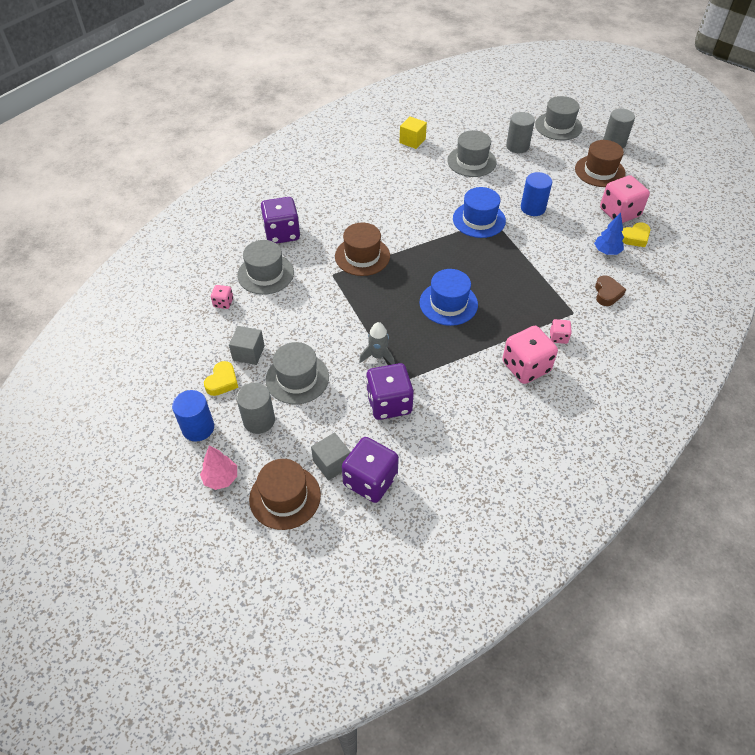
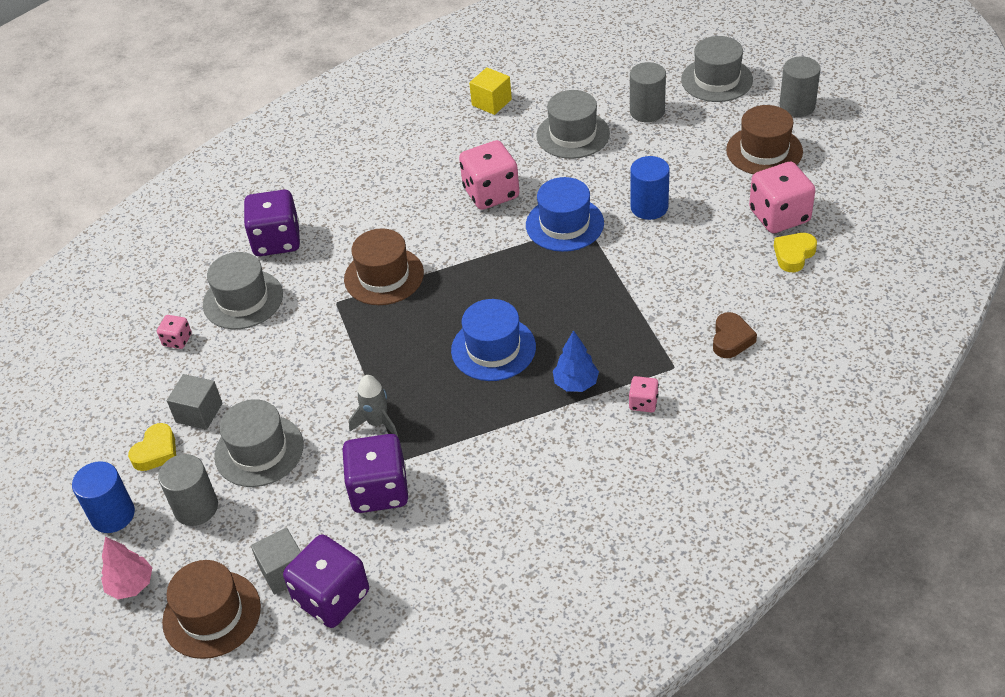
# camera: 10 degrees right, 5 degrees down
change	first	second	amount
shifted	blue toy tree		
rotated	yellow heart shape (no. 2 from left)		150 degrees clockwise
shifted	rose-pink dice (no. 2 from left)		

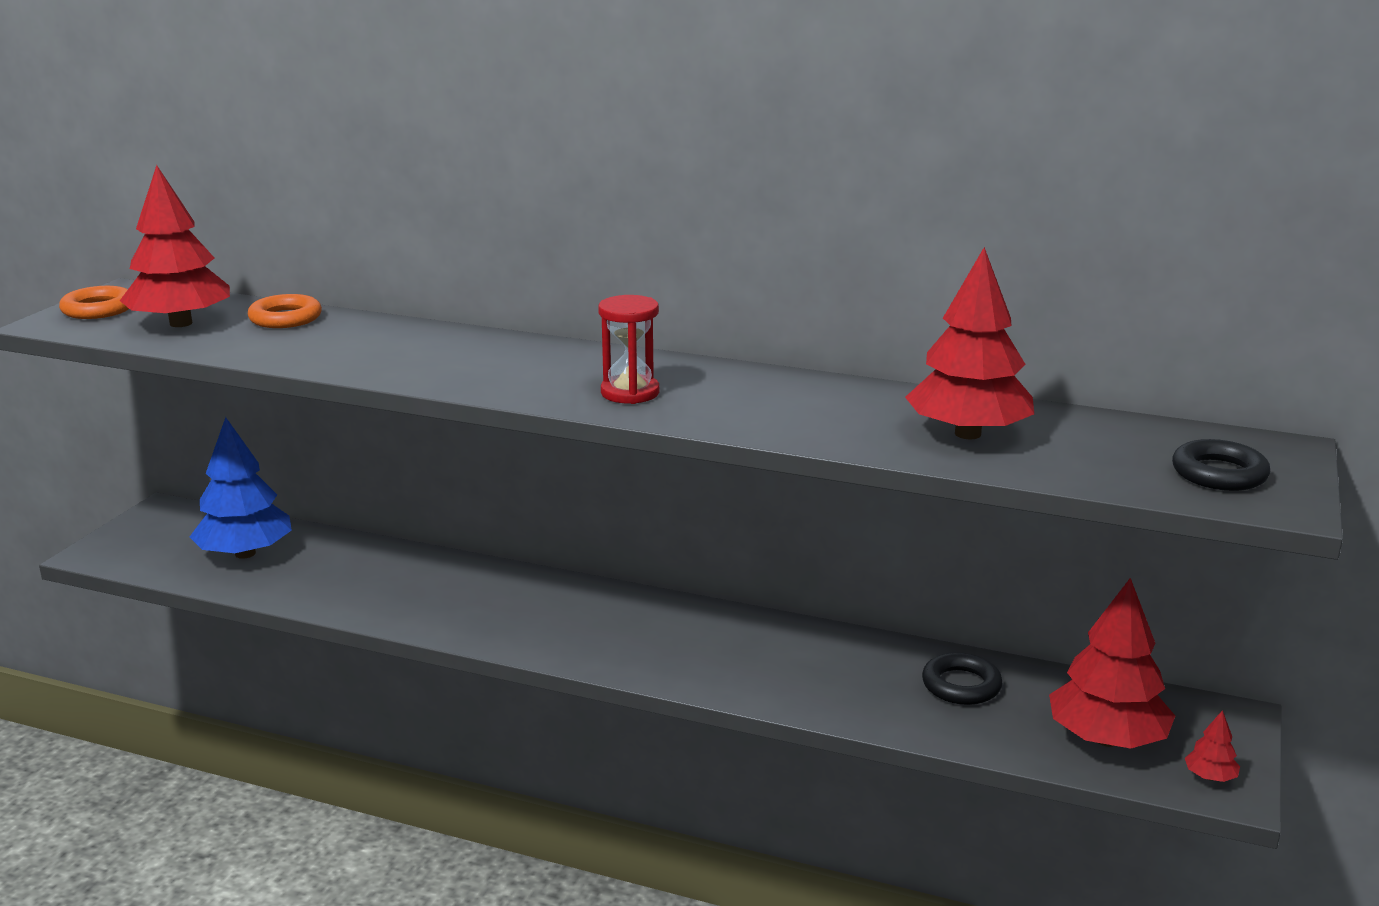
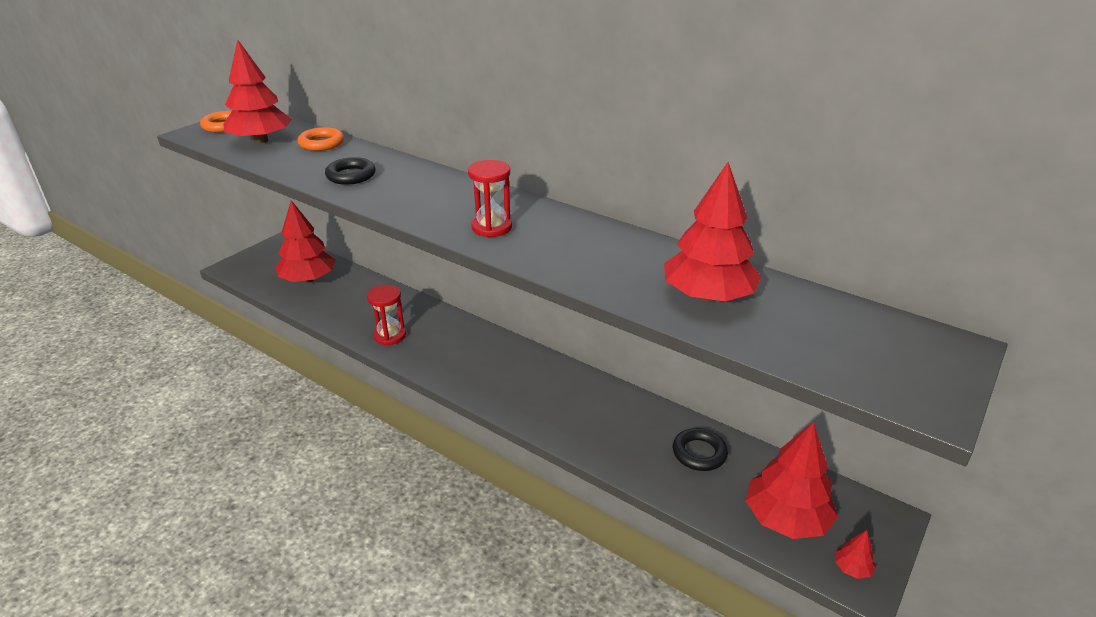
# camera: 15 degrees right, 10 degrees up
change	first	second	amount
repainted	blue toy tree	red toy tree (no. 2 from left)	
shifted	ebony torus (no. 2 from left in the first image)	ebony torus (no. 1 from left)	
new		red sand timer (no. 1 from left)	

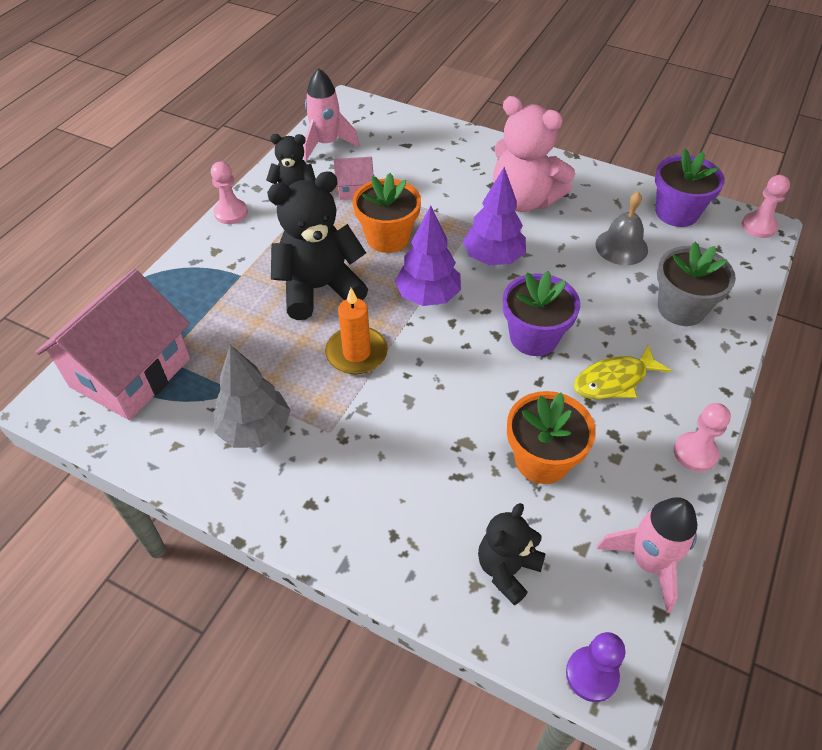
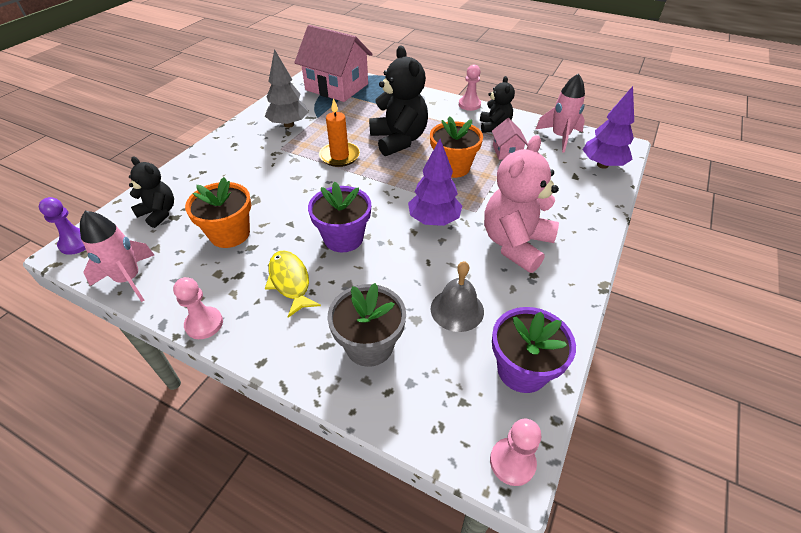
# camera: 90 degrees right, 5 degrees down
change	first	second	amount
shifted	purple toy tree (no. 1 from left in the first image)	purple toy tree (no. 2 from left)	

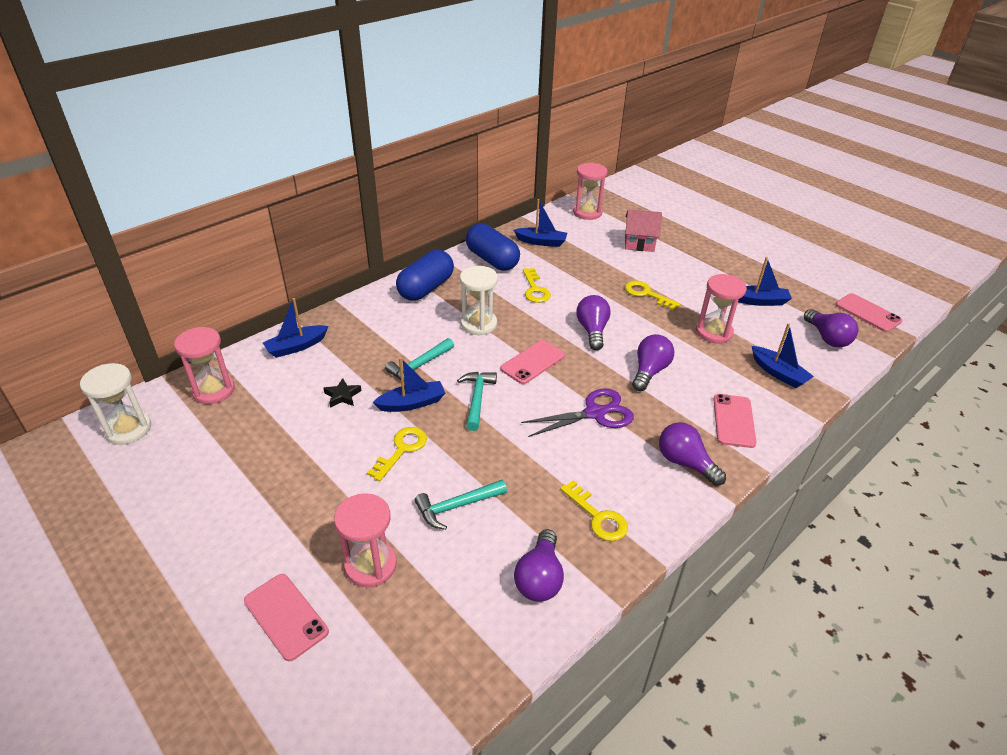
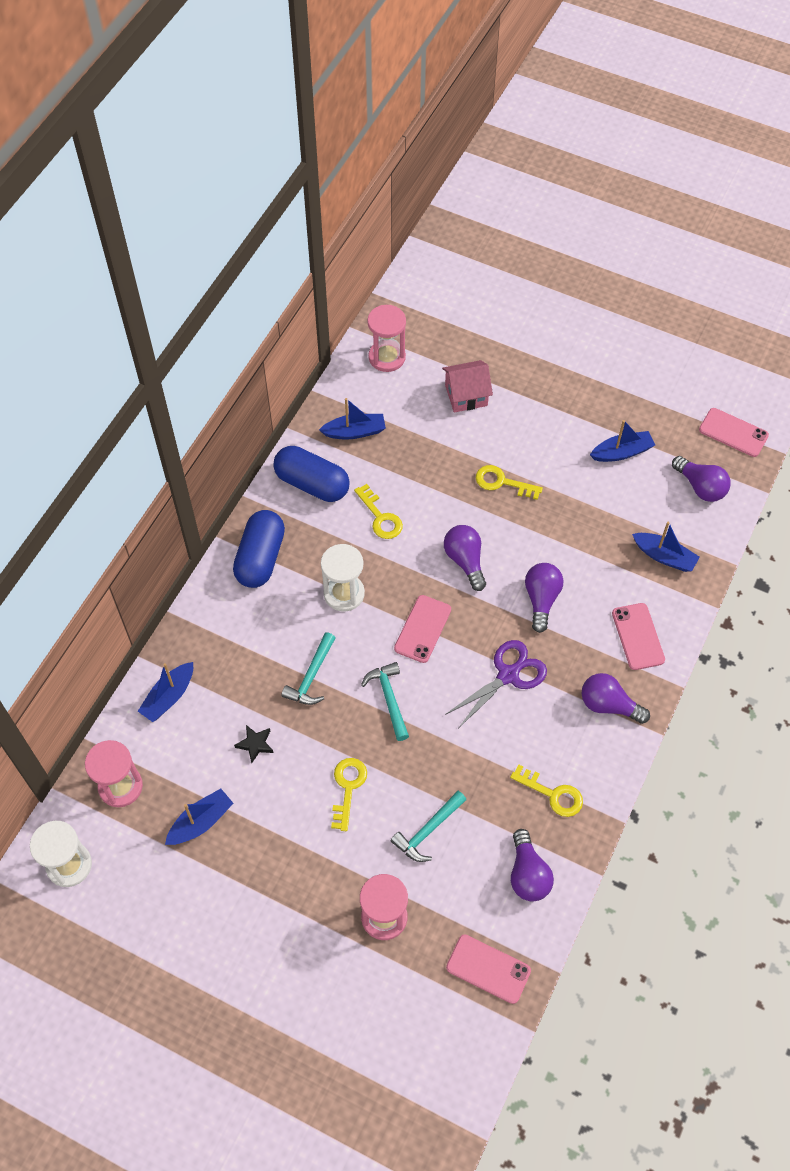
# camera: 20 degrees left, 20 degrees up
change	first	second	amount
gone	rose-pink sand timer (no. 4 from left)		
shifted	blue toy boat (no. 2 from left)		
shifted	rose-pink phone (no. 1 from left in the first image)	rose-pink phone (no. 2 from left)	

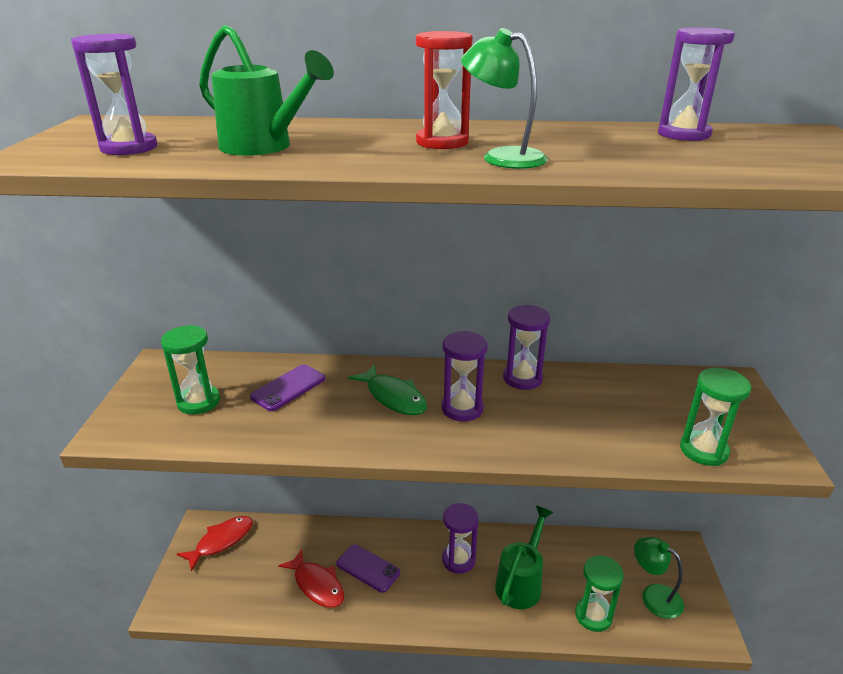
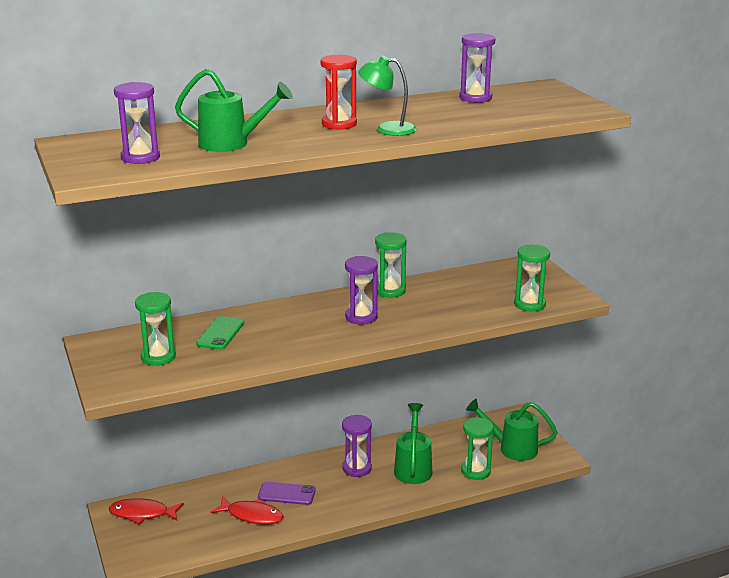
# camera: 25 degrees left, 5 degrees down
change	first	second	amount
repainted	purple sand timer (no. 4 from left)	emerald sand timer (no. 2 from left)	
repainted	purple phone (no. 1 from left)	emerald phone	
gone	emerald fish figure		
rotated	red fish figure (no. 1 from left)		105 degrees counterclockwise
swapped	emerald desk lamp (no. 2 from left)	emerald watering pot (no. 3 from left)	

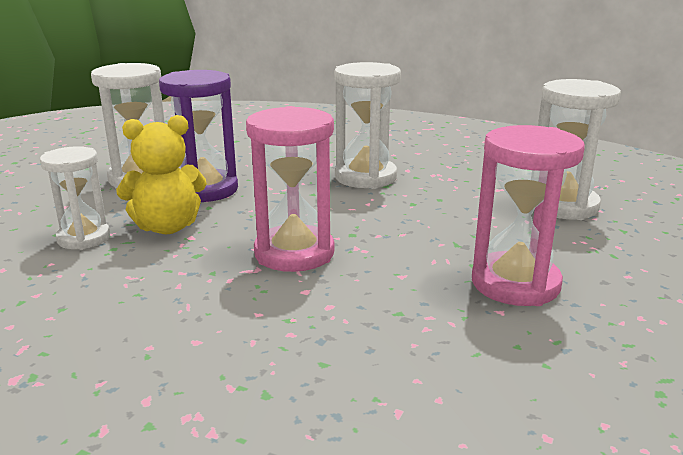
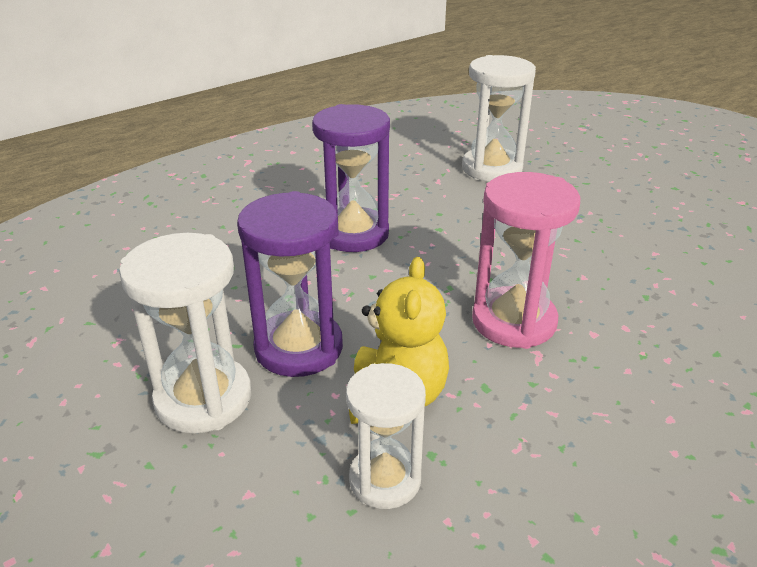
# camera: 65 degrees left, 10 degrees up
change	first	second	amount
repainted	snow-white sand timer (no. 3 from left)	purple sand timer (no. 2 from left)	
gone	rose-pink sand timer (no. 2 from left)		

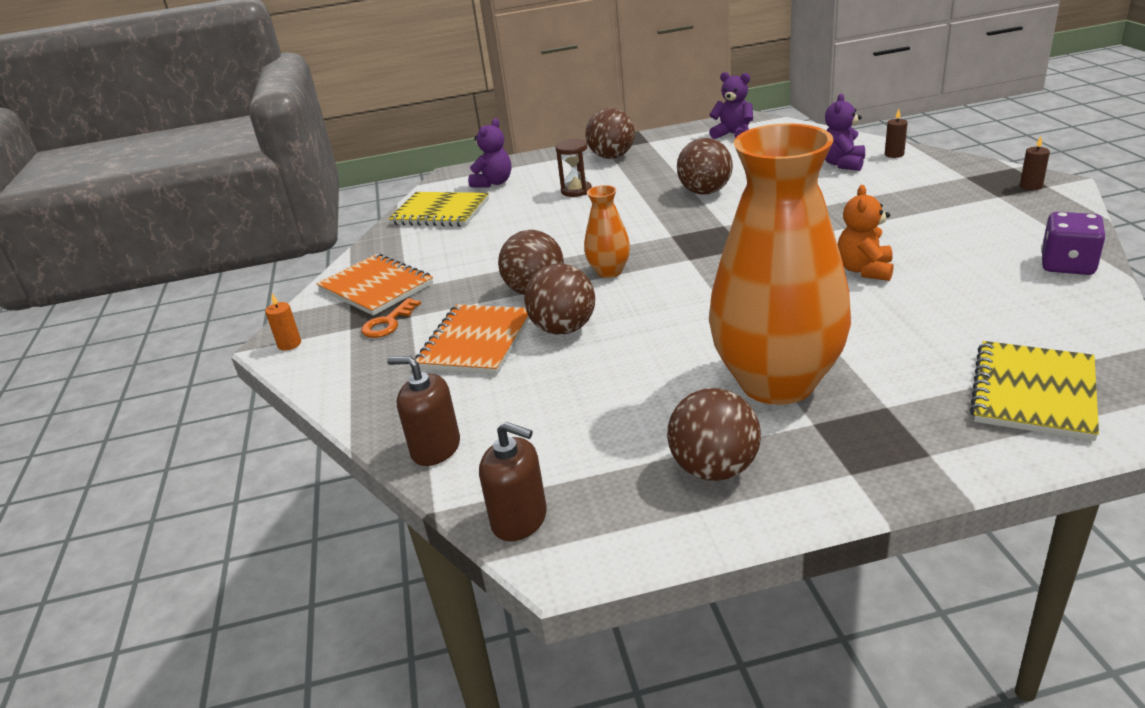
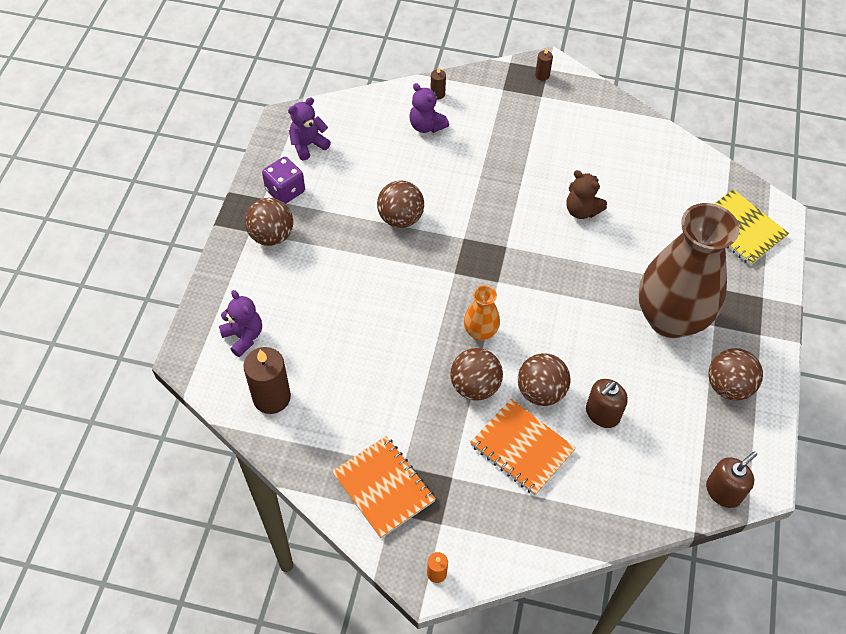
# camera: 70 degrees left, 25 degrees up
change	first	second	amount
repainted	orange flower vase (no. 2 from left)	brown flower vase	
gone	brown sand timer		
repainted	orange teddy bear	brown teddy bear	
swapped	yellow notebook (no. 1 from left)	brown pillar candle (no. 1 from left)	
shifted	purple dice		
rotated	orange notebook (no. 1 from left)		75 degrees clockwise
gone	orange door key		
shifted	brown soap pump (no. 1 from left)		

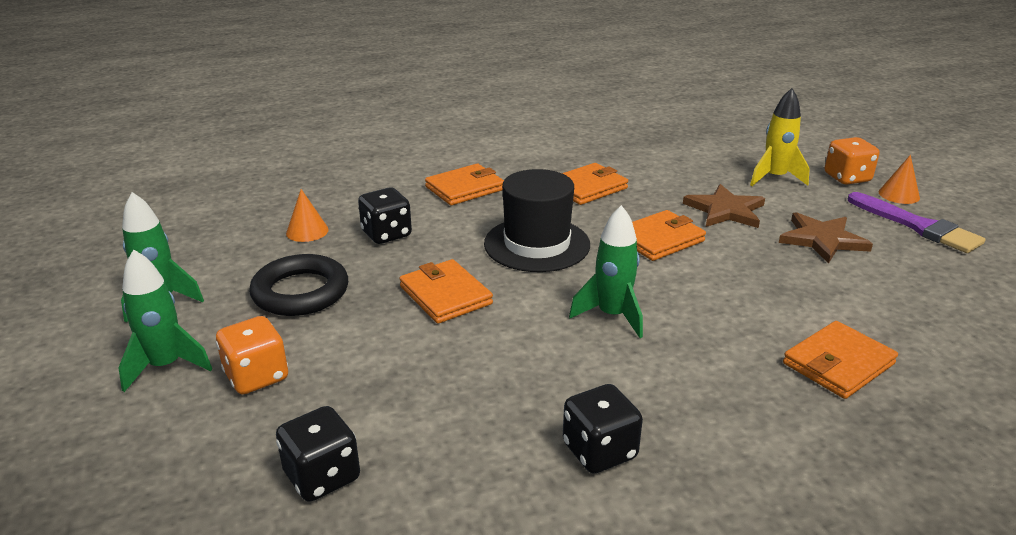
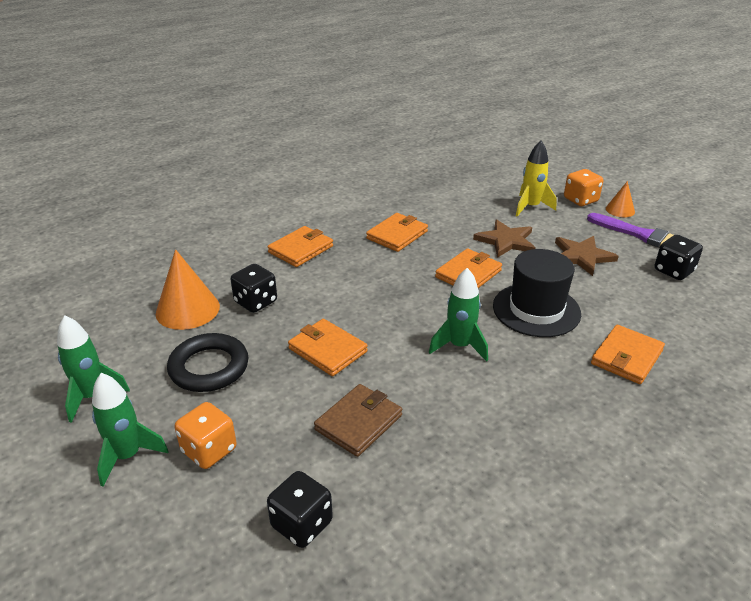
# camera: 15 degrees left, 5 degrees up
change	first	second	amount
shifted	ebony tall hat		
scaled	orange cone shape (no. 1 from left)		x1.79
shifted	ebony dice (no. 3 from left)		
new		brown wallet	

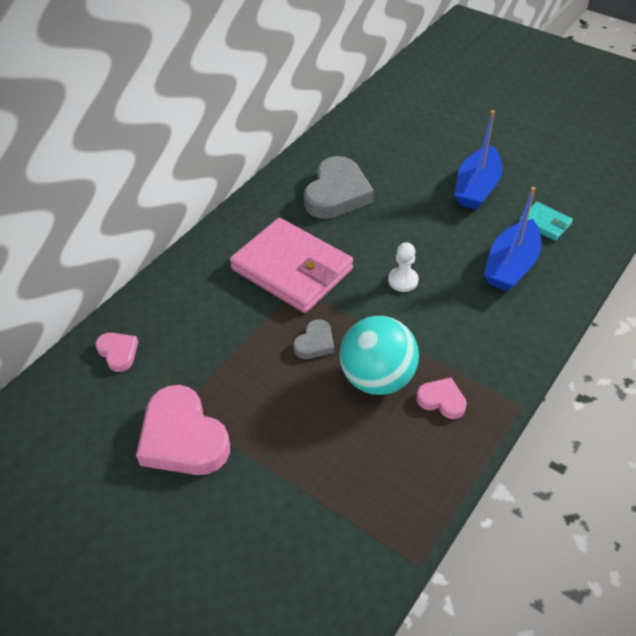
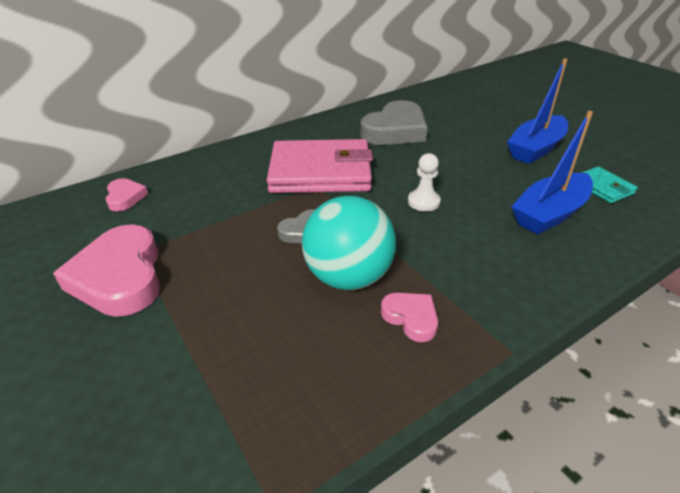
# camera: 20 degrees right, 10 degrees down
change	first	second	amount
rotated	rose-pink wallet		60 degrees counterclockwise

